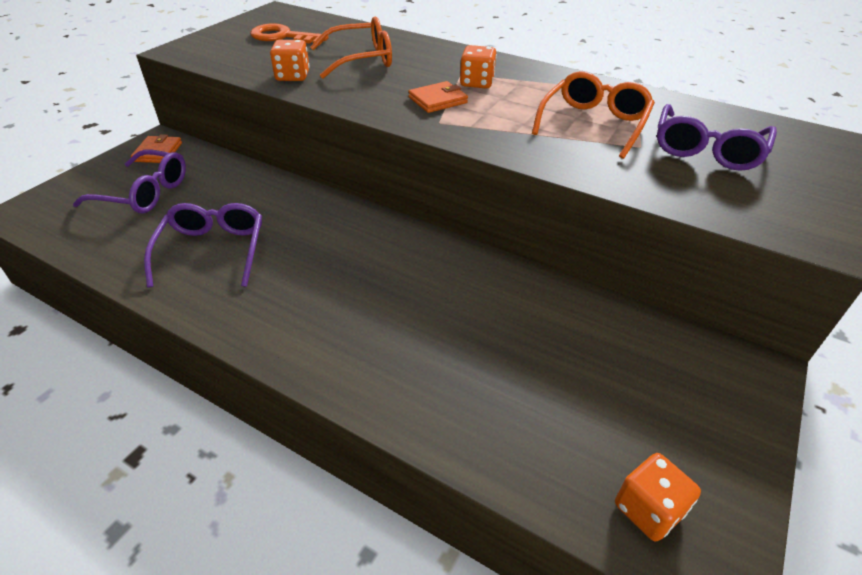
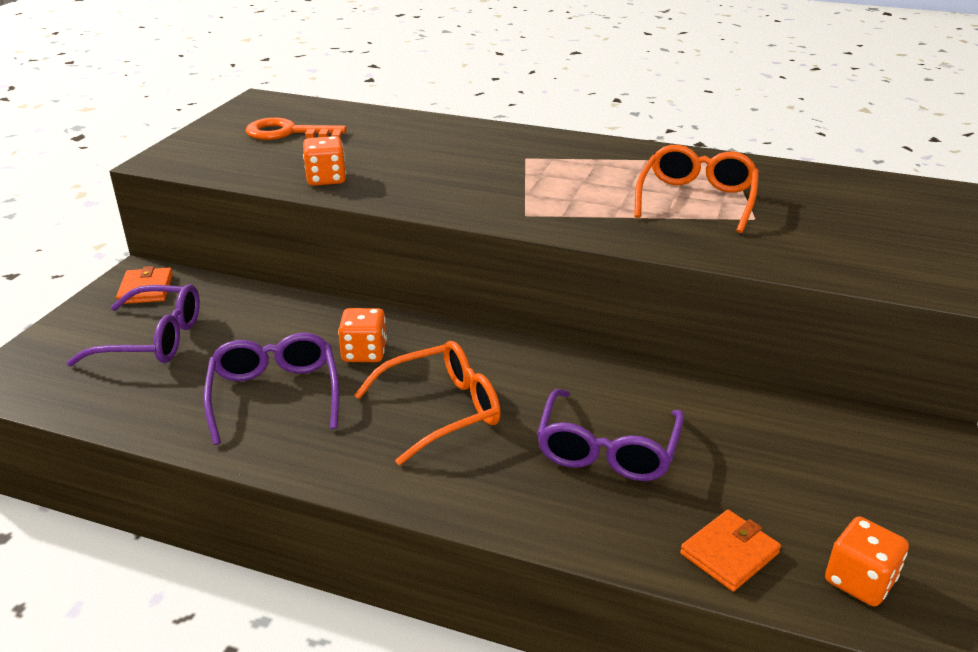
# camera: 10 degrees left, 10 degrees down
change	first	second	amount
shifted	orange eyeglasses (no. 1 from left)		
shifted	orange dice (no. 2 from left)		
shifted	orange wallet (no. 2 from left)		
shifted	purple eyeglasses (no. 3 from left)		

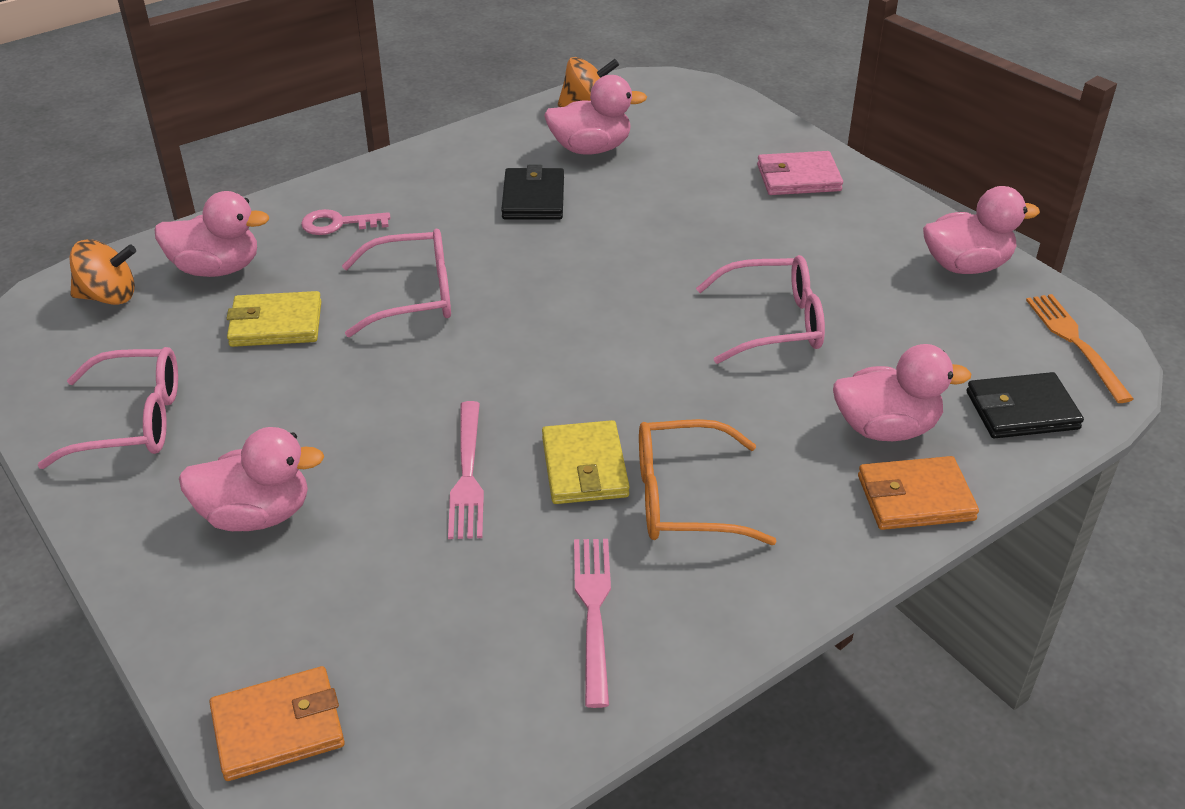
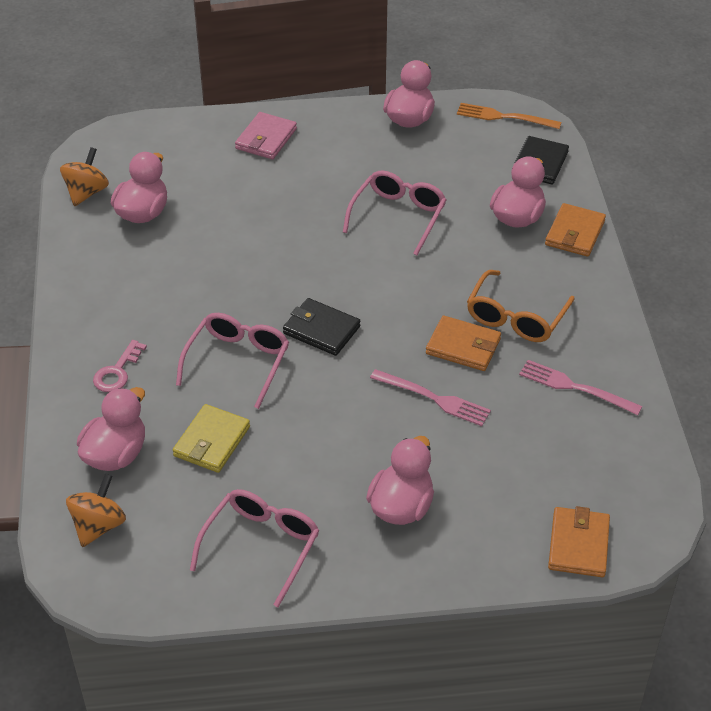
# camera: 60 degrees left, 5 degrees up
change	first	second	amount
shifted	ebony wallet (no. 1 from left)		
repainted	yellow wallet (no. 2 from left)	orange wallet (no. 1 from left)	

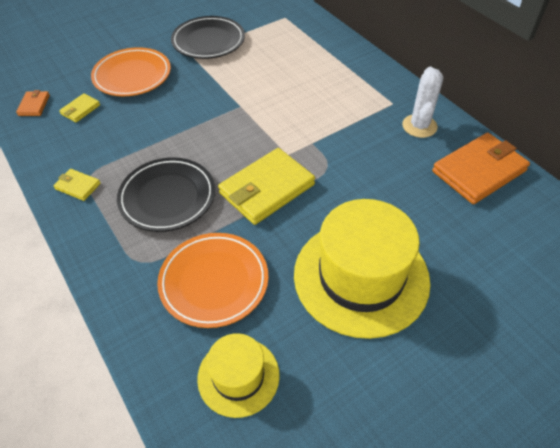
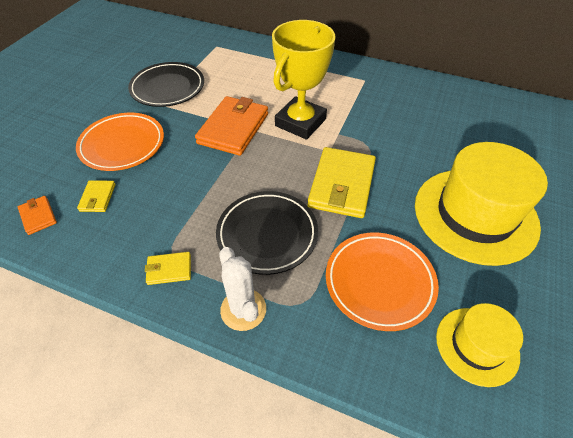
# camera: 35 degrees left, 0 degrees up
change	first	second	amount
shifted	snow-white prickly plant		
shifted	orange wallet (no. 2 from left)		
new		yellow trophy	

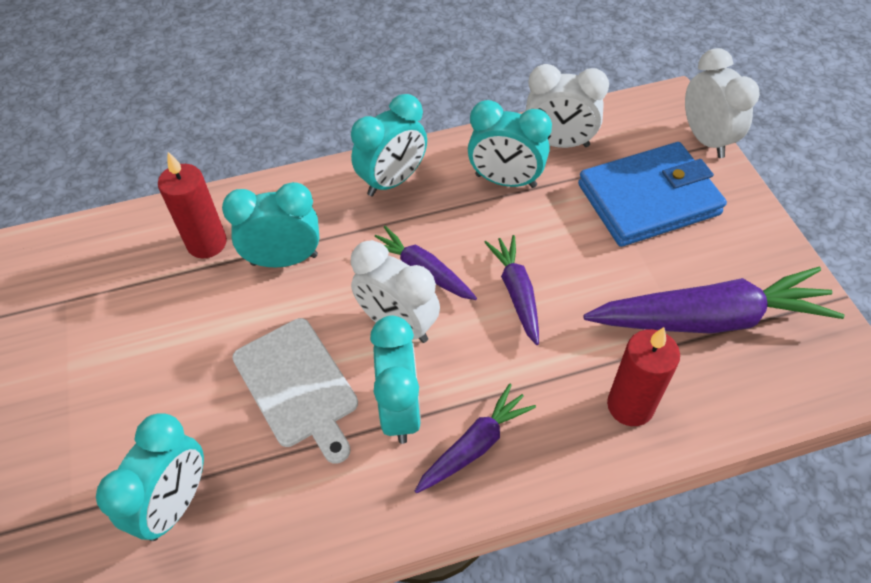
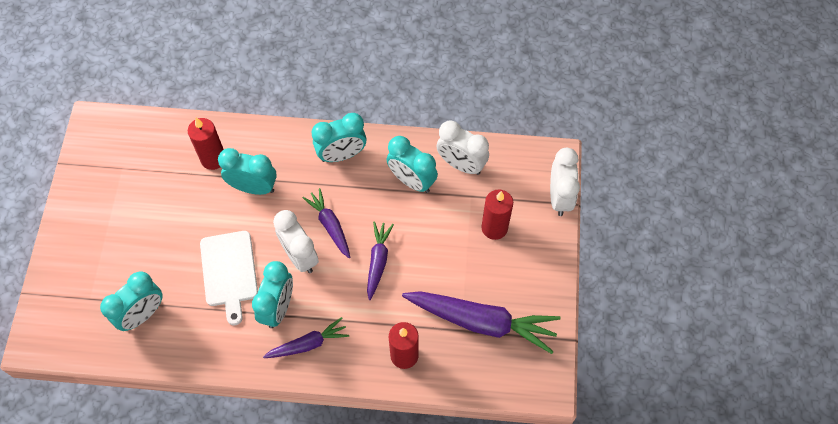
# camera: 20 degrees right, 10 degrees up
change	first	second	amount
swapped	blue wallet	red pillar candle (no. 3 from left)	

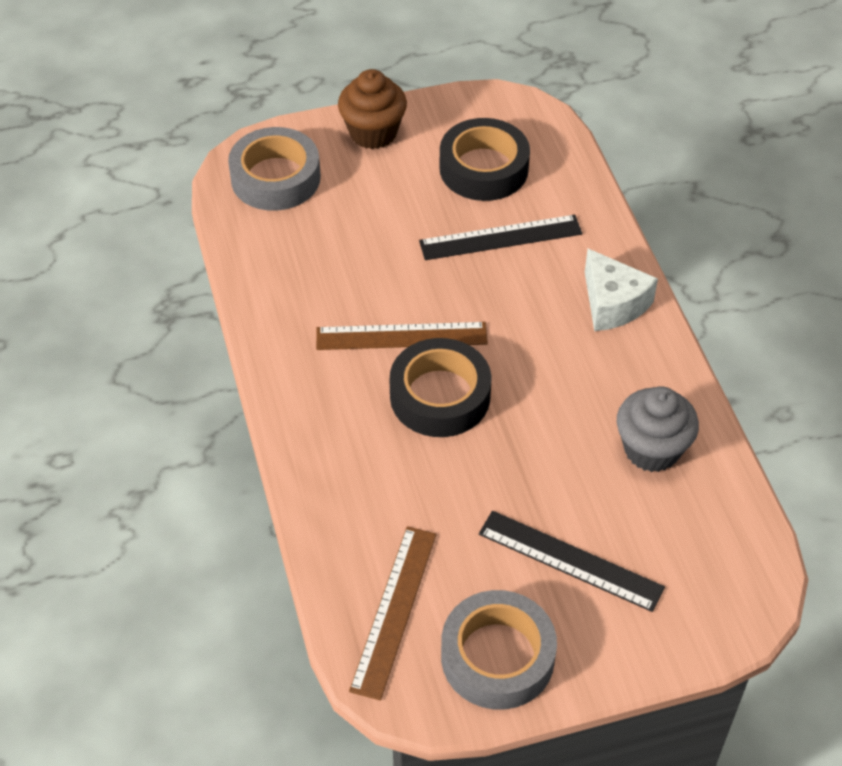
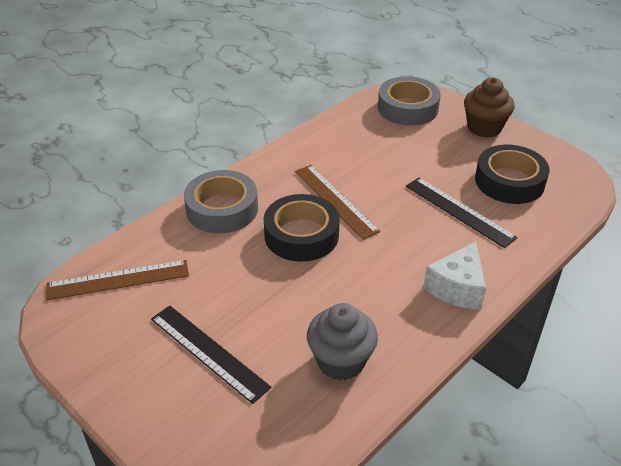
# camera: 60 degrees right, 10 degrees down
change	first	second	amount
rotated	ebony straightedge (no. 2 from left in the first image)	ebony straightedge (no. 1 from left)	45 degrees counterclockwise
shifted	ash-grey roll of tape (no. 2 from left in the first image)	ash-grey roll of tape (no. 1 from left)	

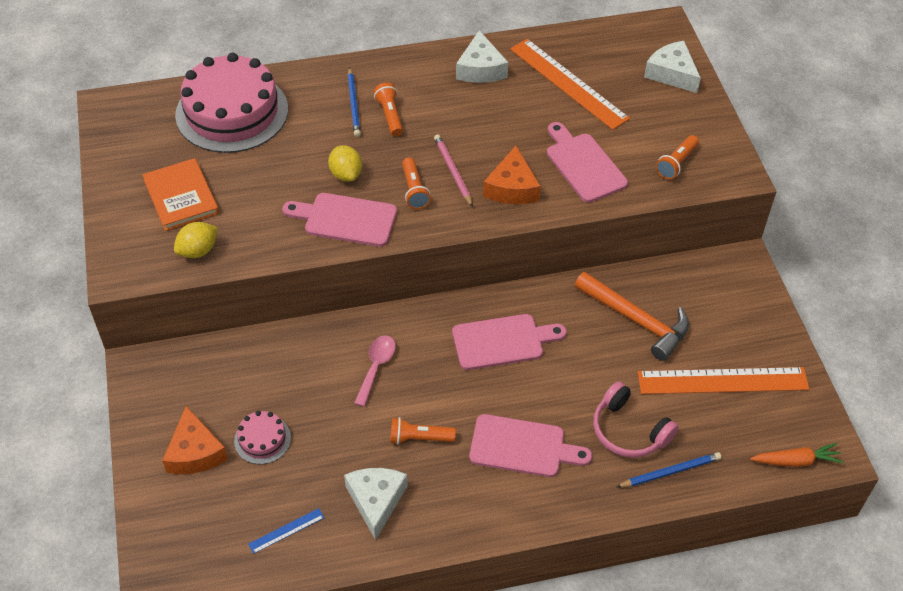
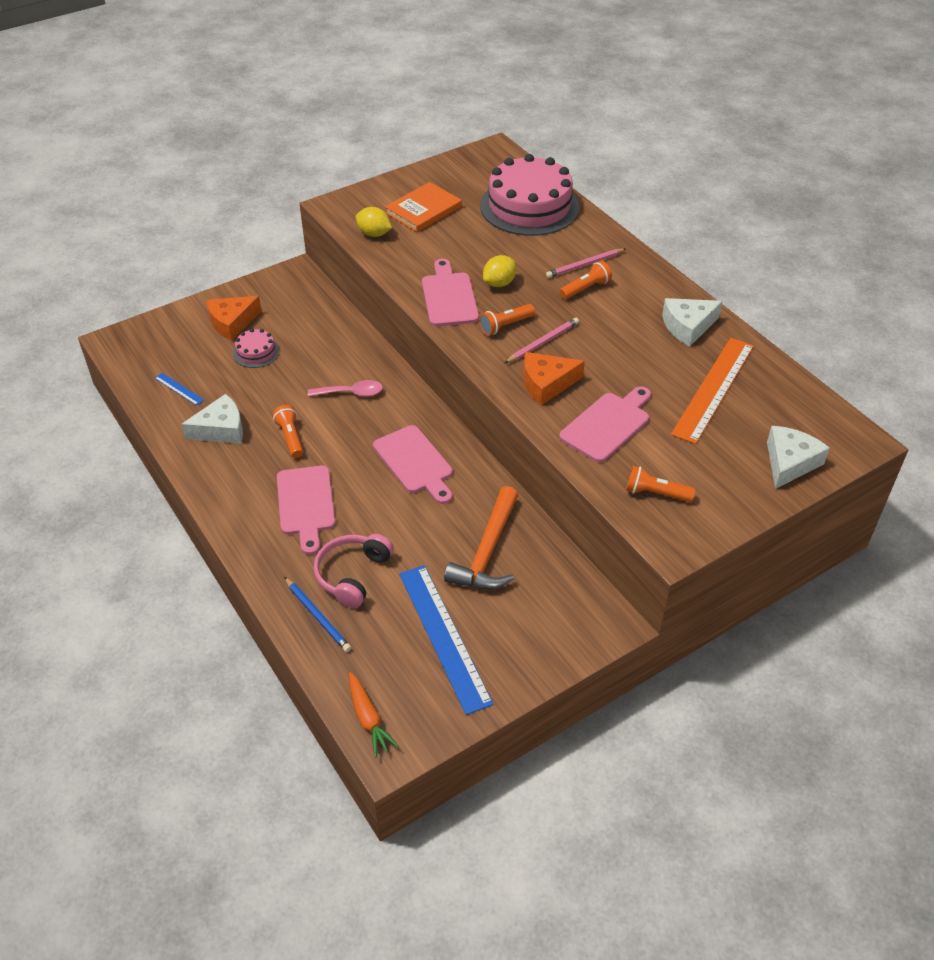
# camera: 70 degrees right, 5 degrees down
change	first	second	amount
repainted	blue pencil (no. 1 from left)	rose-pink pencil (no. 2 from left)	
repainted	orange straightedge (no. 2 from left)	blue straightedge (no. 2 from left)	

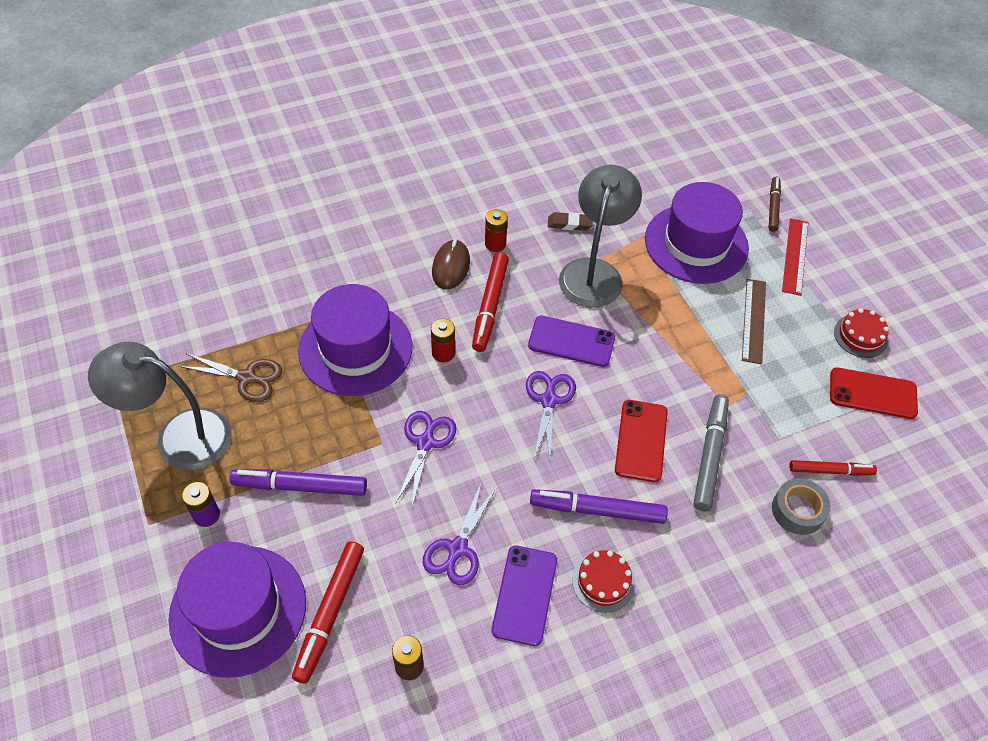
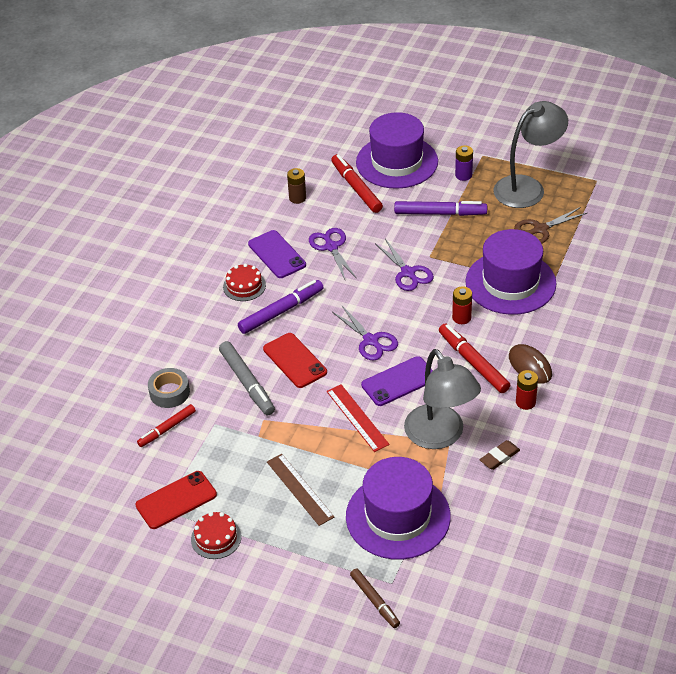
# camera: 140 degrees right, 10 degrees down
change	first	second	amount
shifted	red straightedge		
rotated	purple felt pen (no. 1 from left in the first image)	purple felt pen (no. 2 from left)	45 degrees clockwise

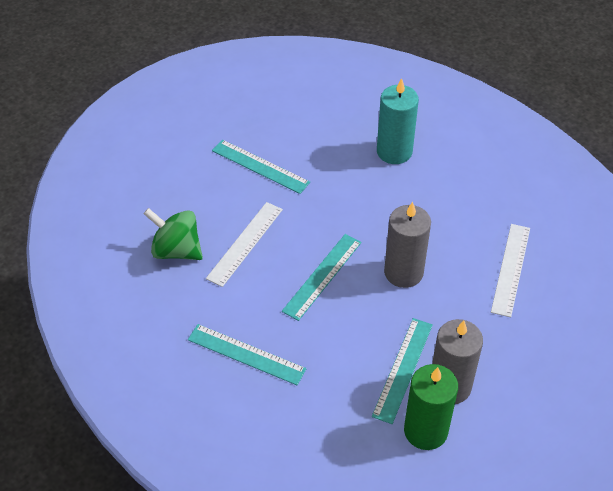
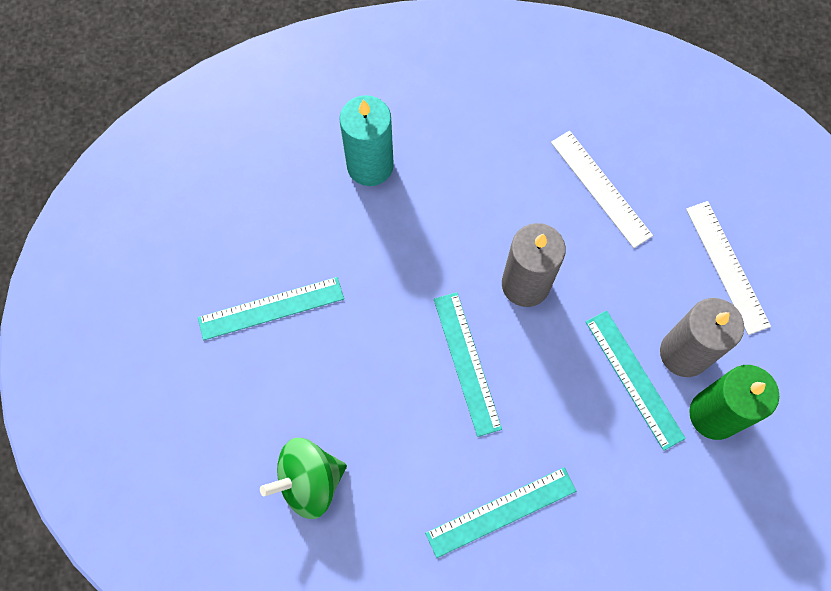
# camera: 50 degrees left, 20 degrees up
change	first	second	amount
shifted	snow-white straightedge (no. 1 from left in the first image)	snow-white straightedge (no. 2 from left)	

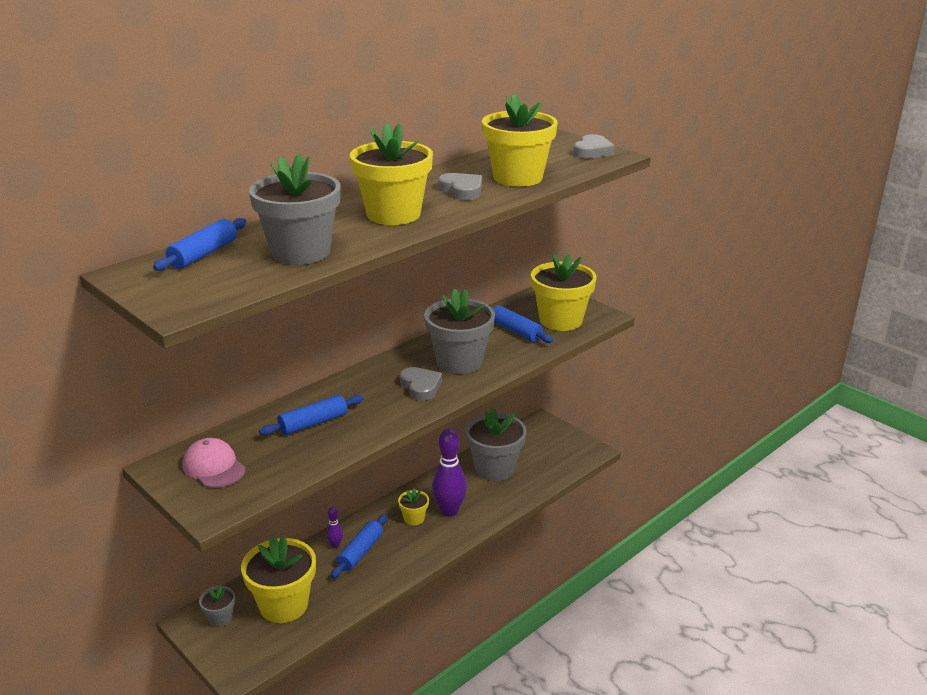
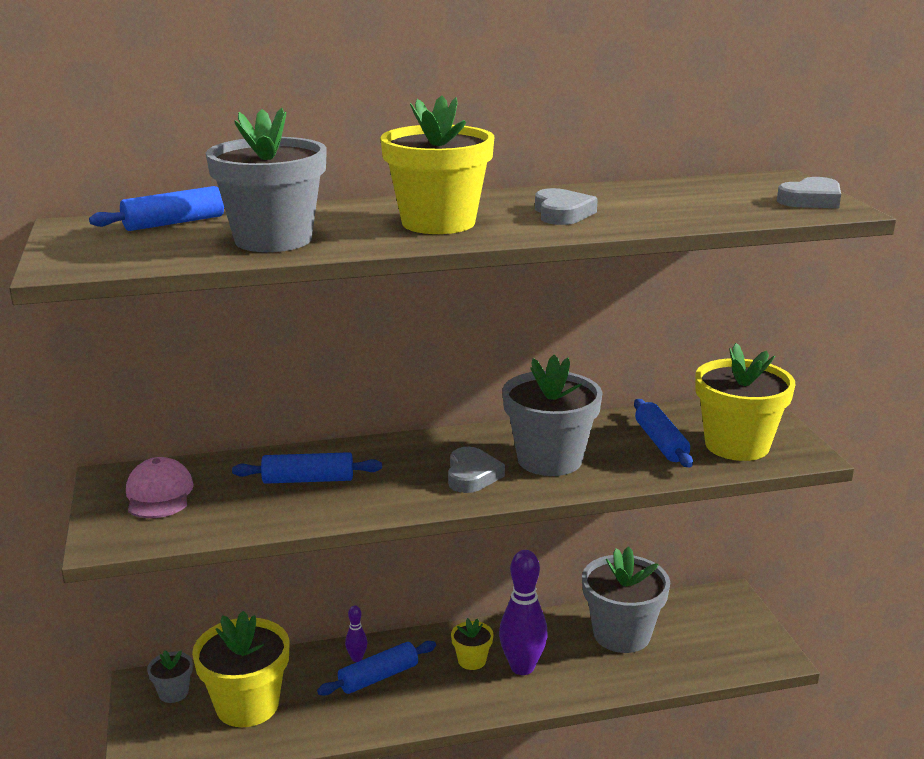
# camera: 30 degrees right, 5 degrees down
change	first	second	amount
gone	yellow flower pot (no. 4 from left)		

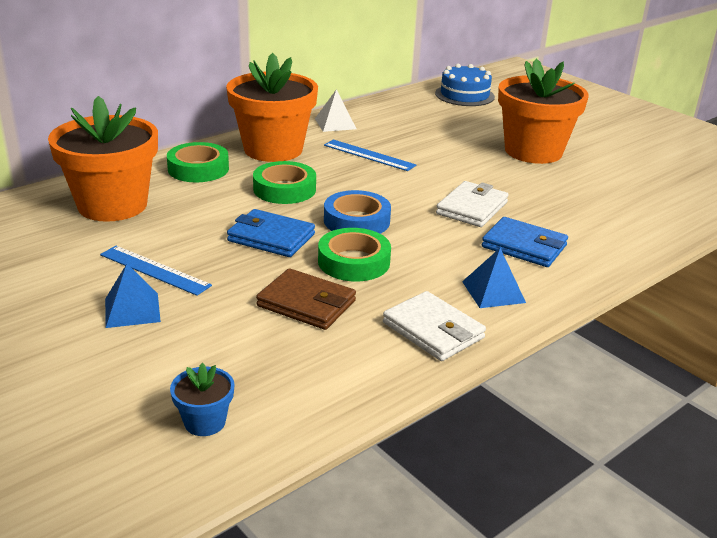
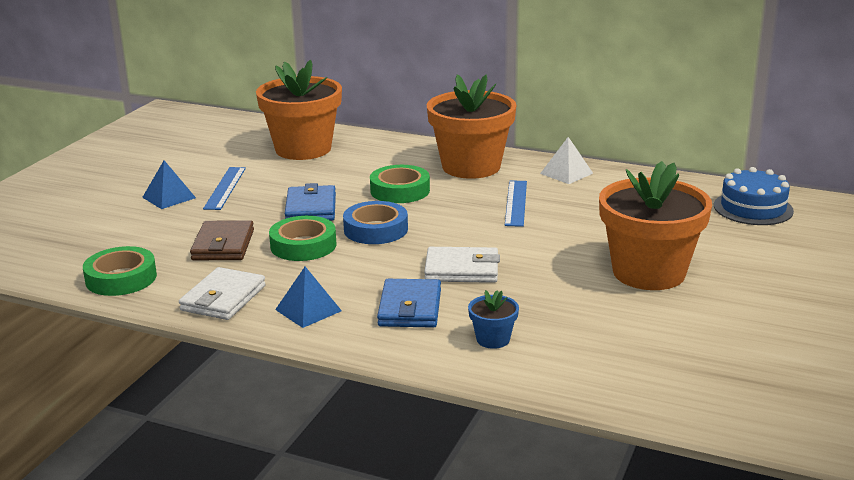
# camera: 65 degrees right, 5 degrees down
change	first	second	amount
shifted	emerald roll of tape (no. 1 from left)		
shifted	blue flower pot		

